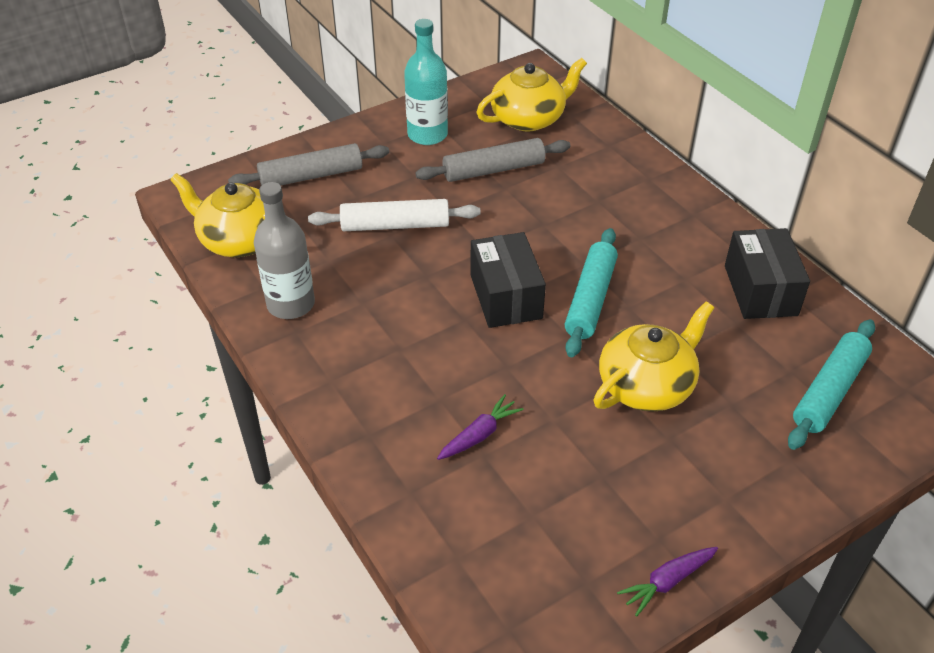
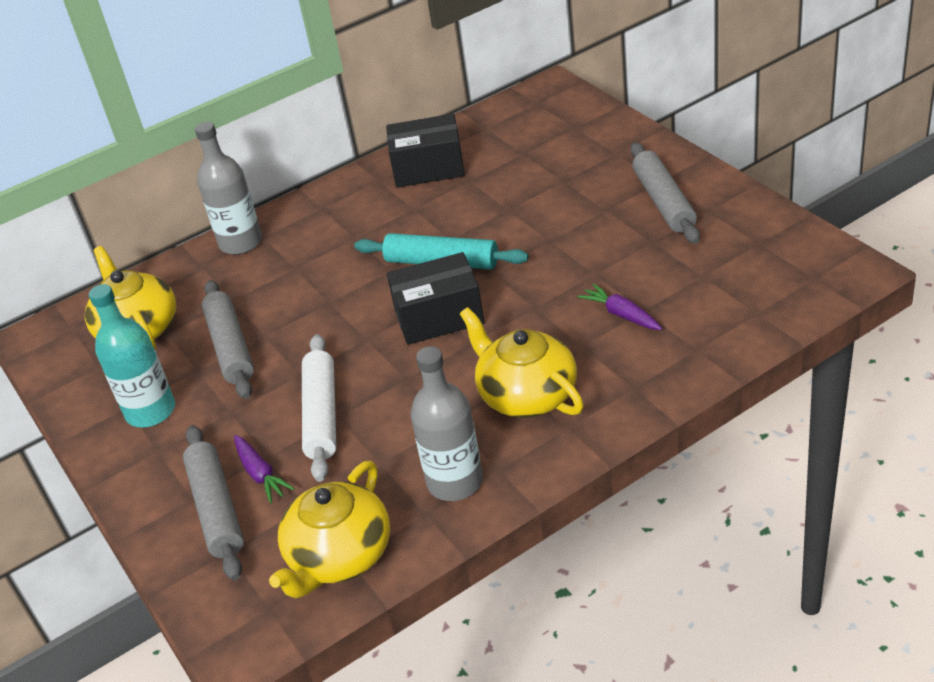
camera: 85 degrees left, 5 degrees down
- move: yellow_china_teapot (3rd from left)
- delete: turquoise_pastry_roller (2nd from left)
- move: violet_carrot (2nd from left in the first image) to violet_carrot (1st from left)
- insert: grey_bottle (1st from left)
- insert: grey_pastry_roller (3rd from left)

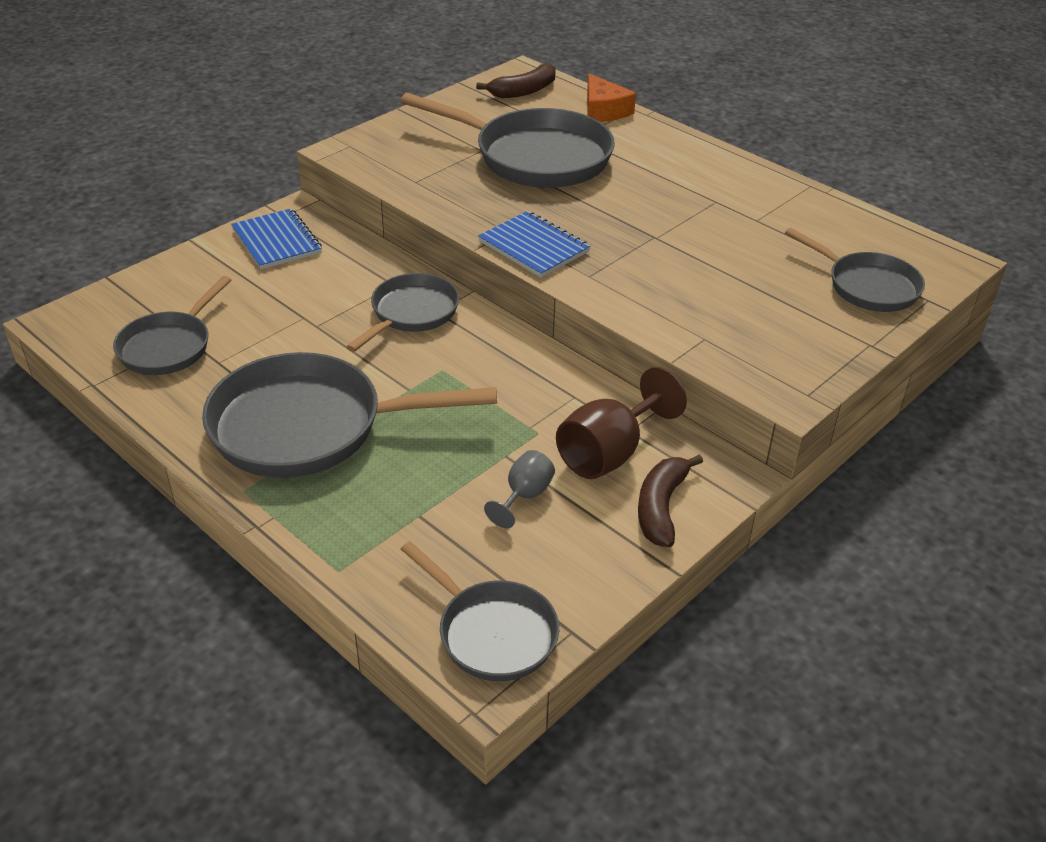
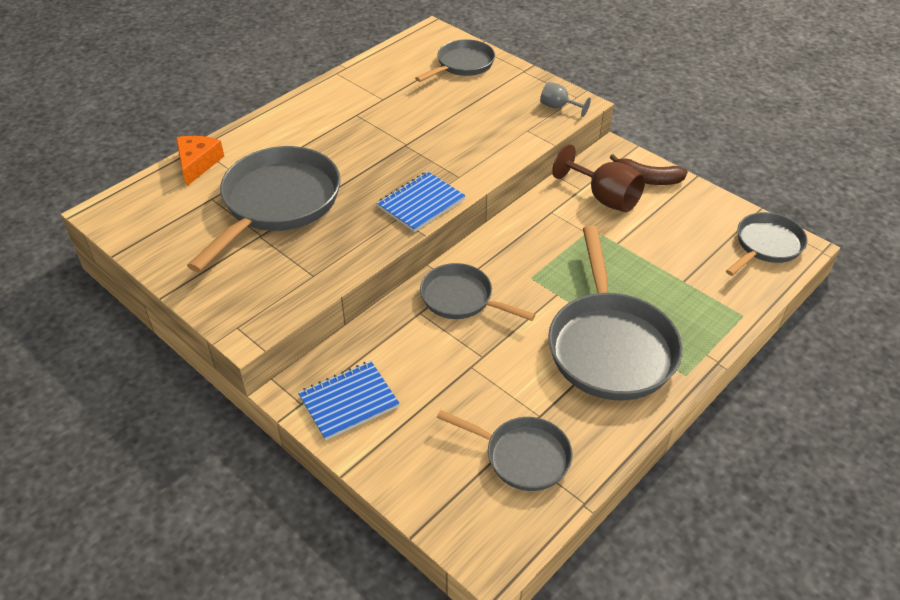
camera: 90 degrees left, 5 degrees up
- delete: dark_brown_toy_banana (1st from left)
- rotate: orange-coloured_piece_of_cheese 60 degrees counterclockwise
- move: grey_wine_glass

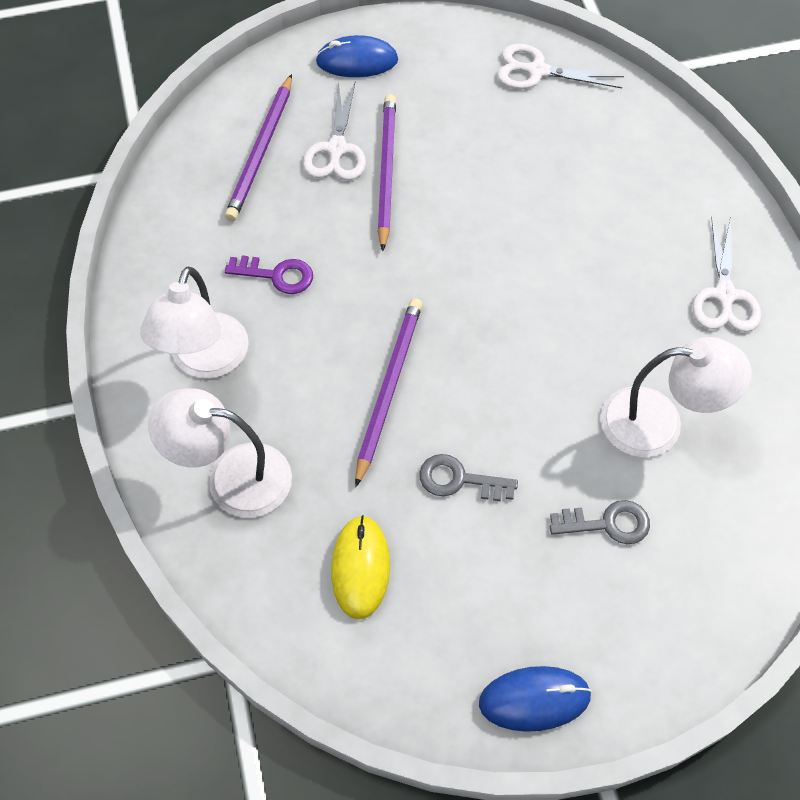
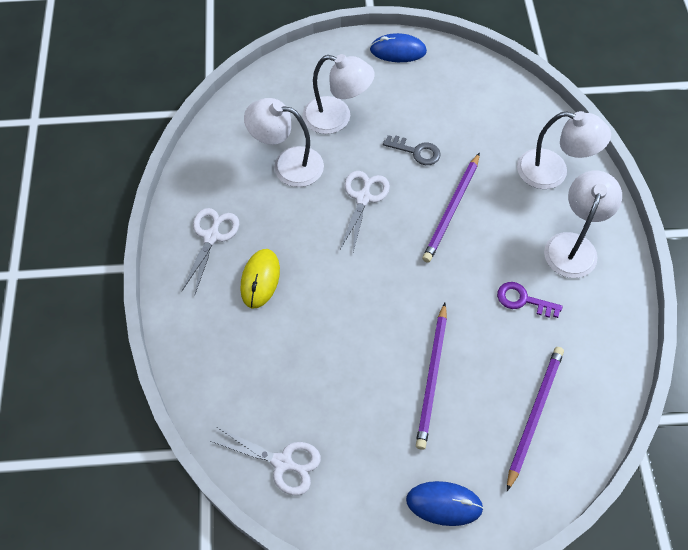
camera: 170 degrees left, 0 degrees up
- move: white_shears (1st from left in the first image) to white_shears (3rd from left)
- replace: grey_key (2nd from left) to white_reading_lamp (2nd from left)
- move: yellow_PC_mouse

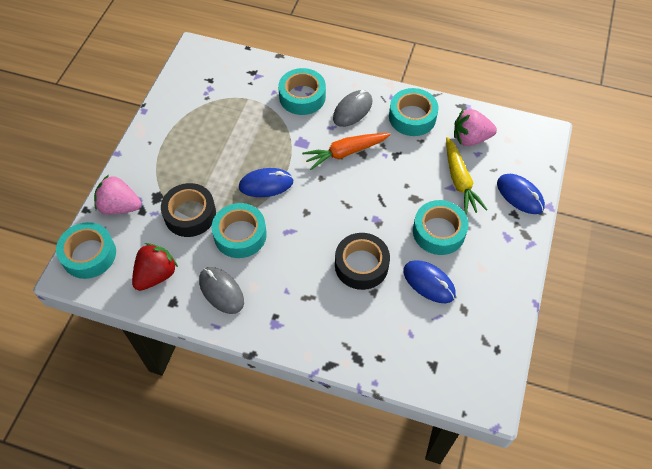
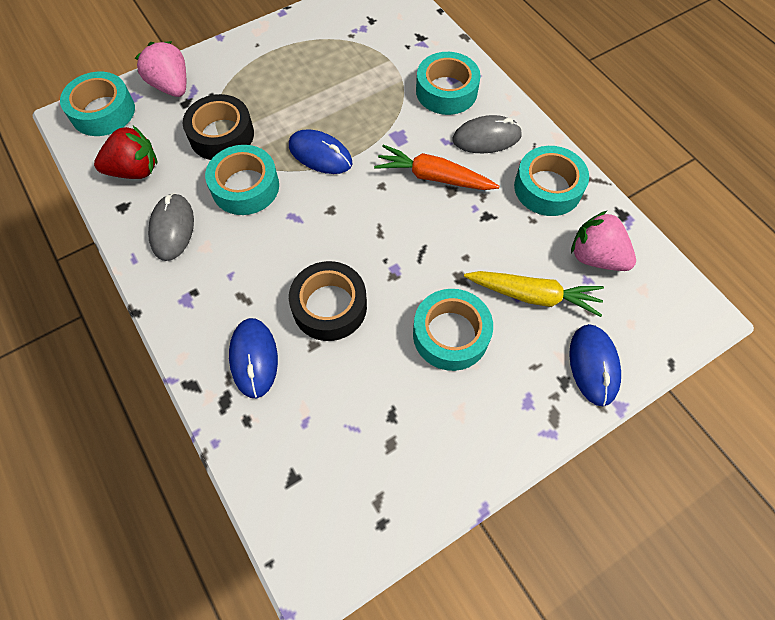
camera: 40 degrees right, 5 degrees up
- rotate: yellow_carrot 105 degrees counterclockwise
- move: cobalt_PC_mouse (2nd from left in the first image) to cobalt_PC_mouse (1st from left)

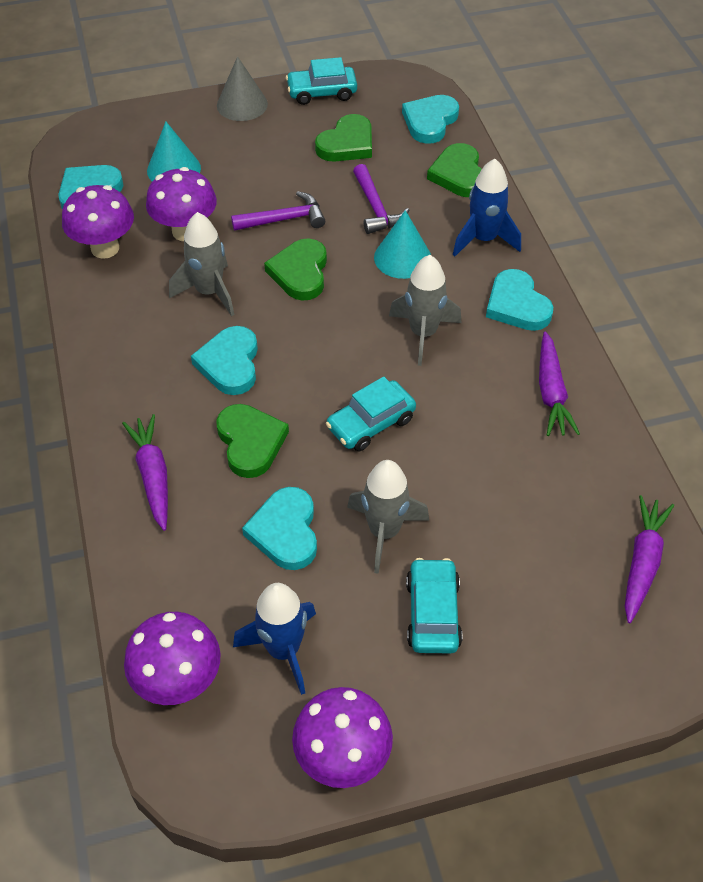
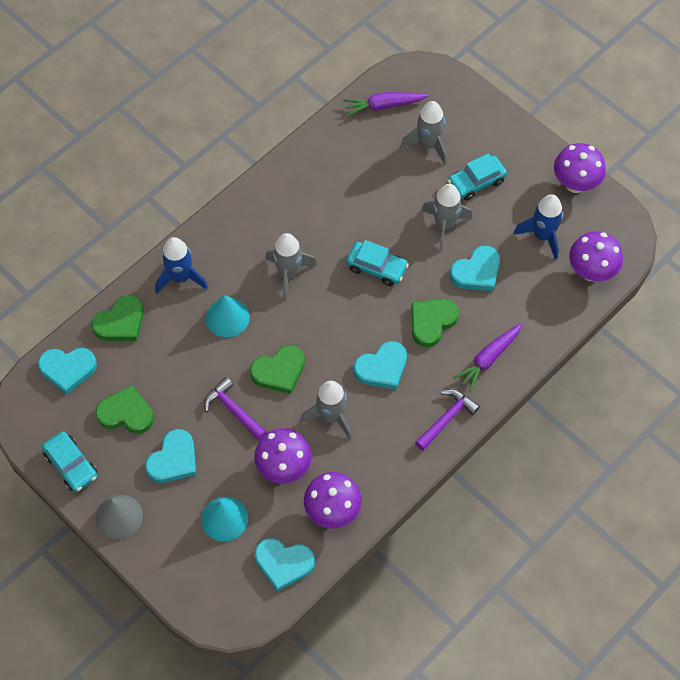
camera: 120 degrees left, 10 degrees up
- move: violet_carpenter's_hammer (2nd from left)
- move: turquoise_heart (5th from left in the first image) to turquoise_heart (2nd from left)
- delete: violet_carrot (2nd from left)
- insert: grey_rocket (3rd from left)

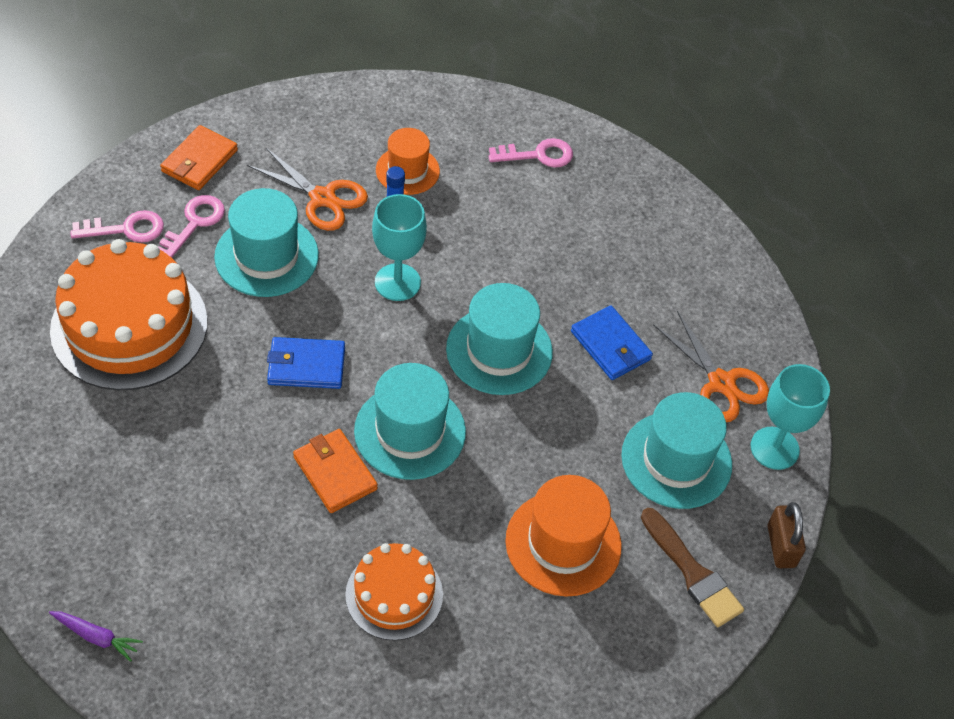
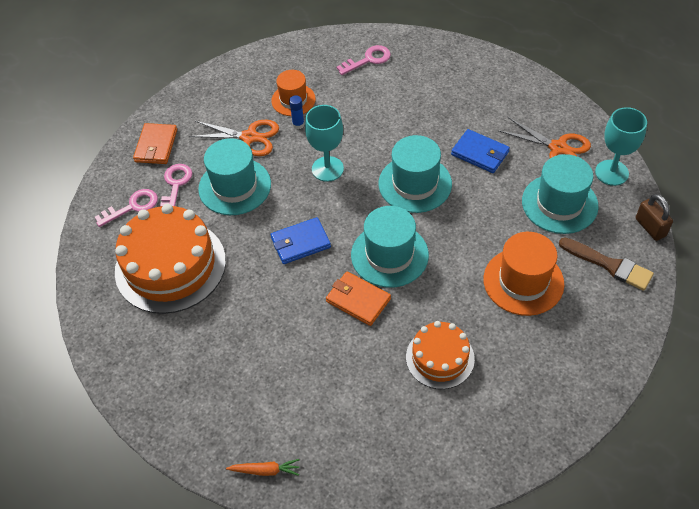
camera: 15 degrees left, 0 degrees up
- recolor: violet_carrot to orange-coloured_carrot

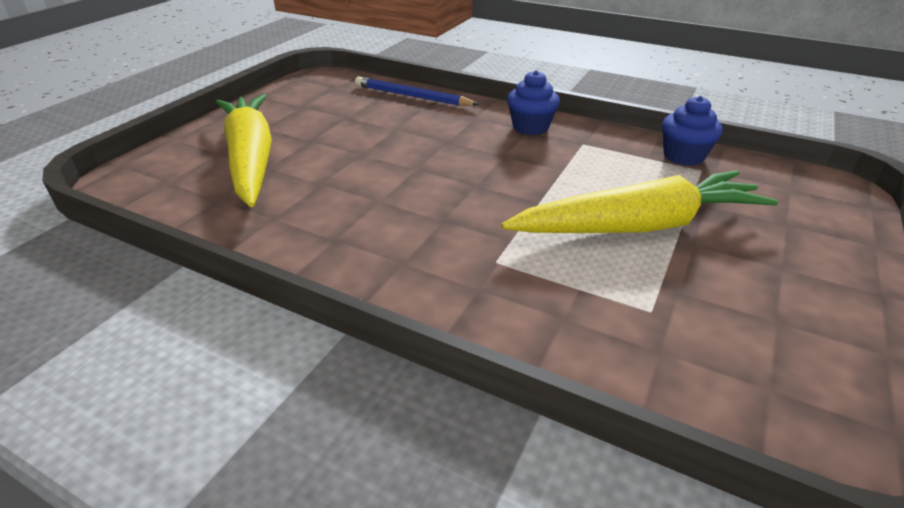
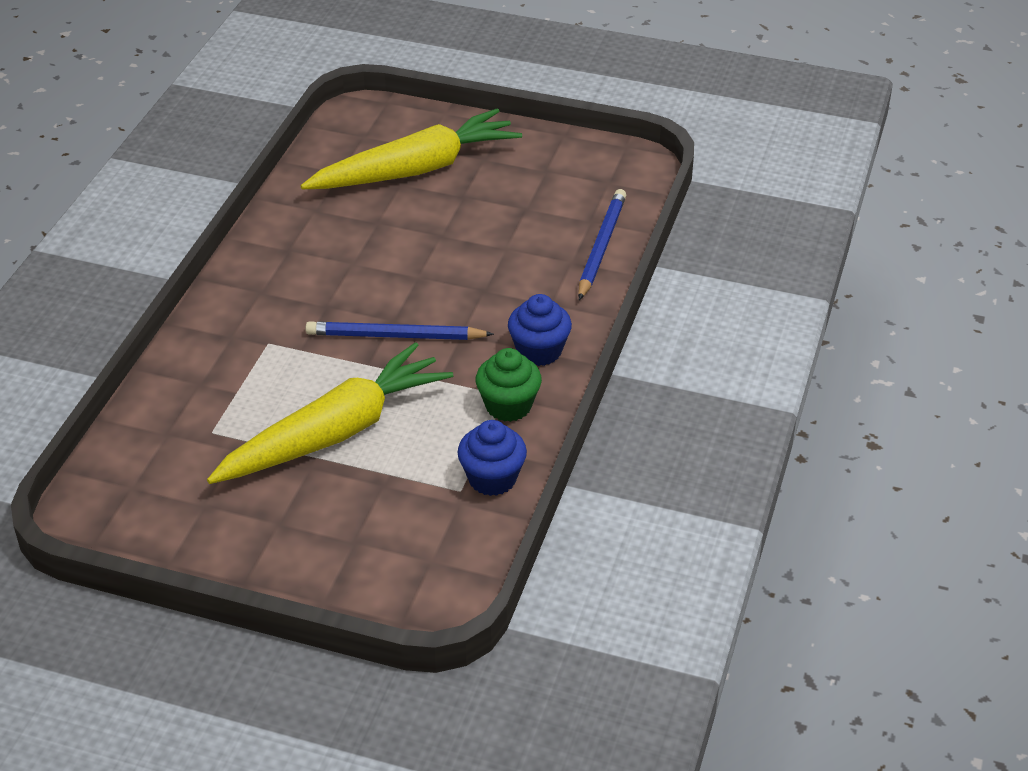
camera: 80 degrees right, 5 degrees up
- rotate: yellow_carrot (2nd from left in the first image) 105 degrees counterclockwise
- insert: cobalt_wooden_pencil (1st from left)
- insert: green_muffin

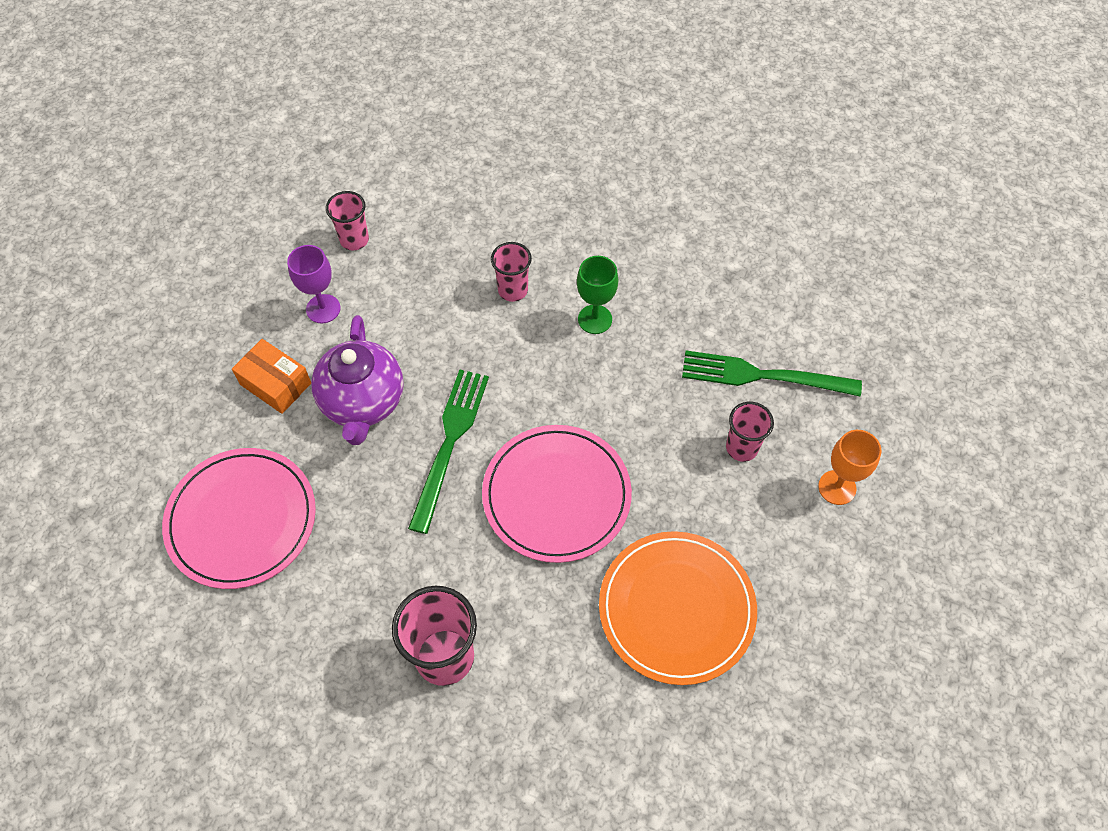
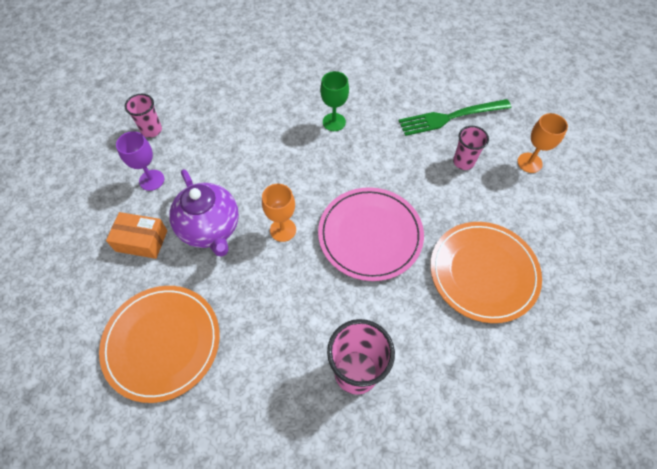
camera: 25 degrees left, 0 degrees up
- delete: rosy_cup (3rd from left)
- replace: green_fork (1st from left) to orange-coloured_wine_glass (1st from left)
- recolor: rosy_plate (1st from left) to orange-coloured_plate (1st from left)

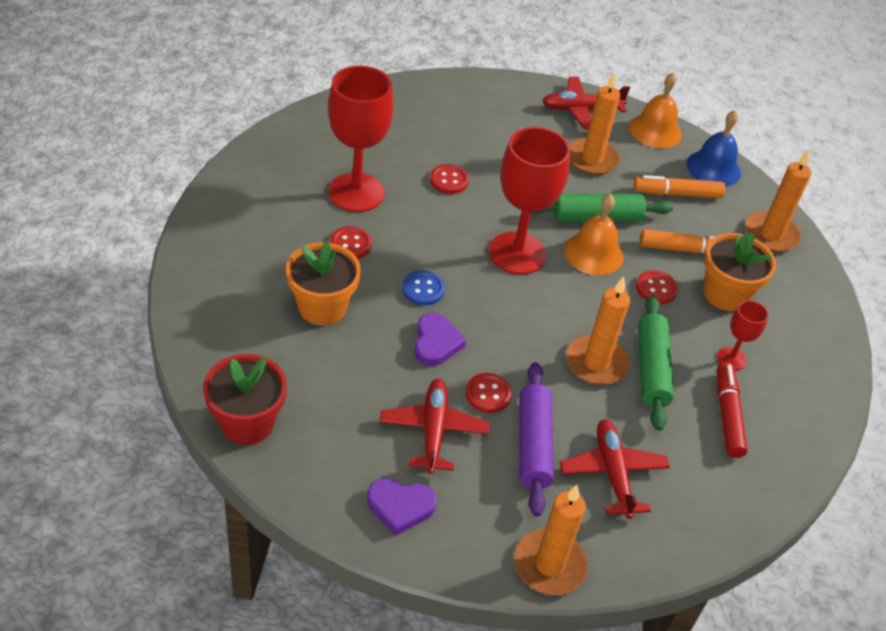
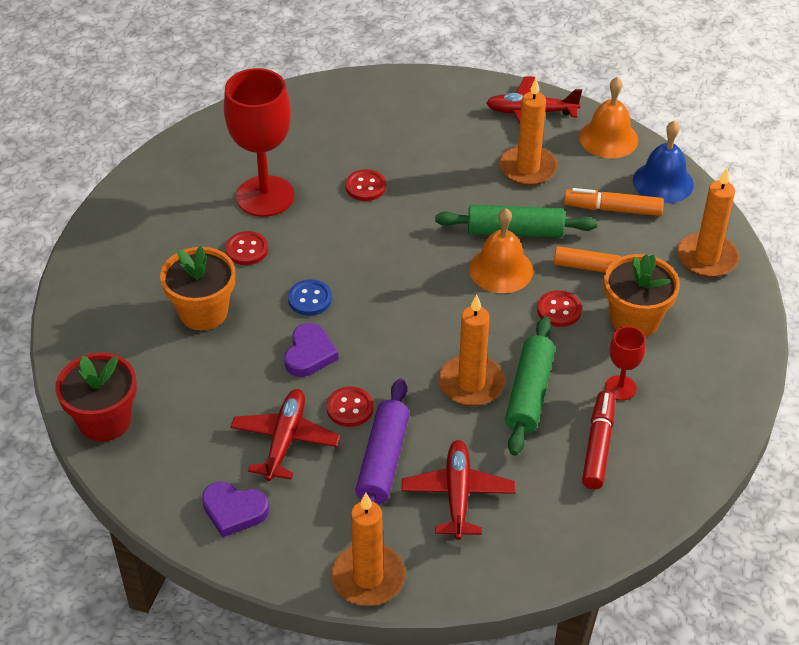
camera: 15 degrees right, 0 degrees up
- delete: scarlet_wine_glass (2nd from left)

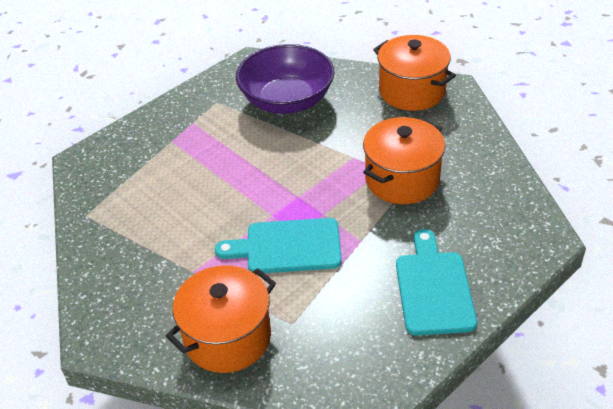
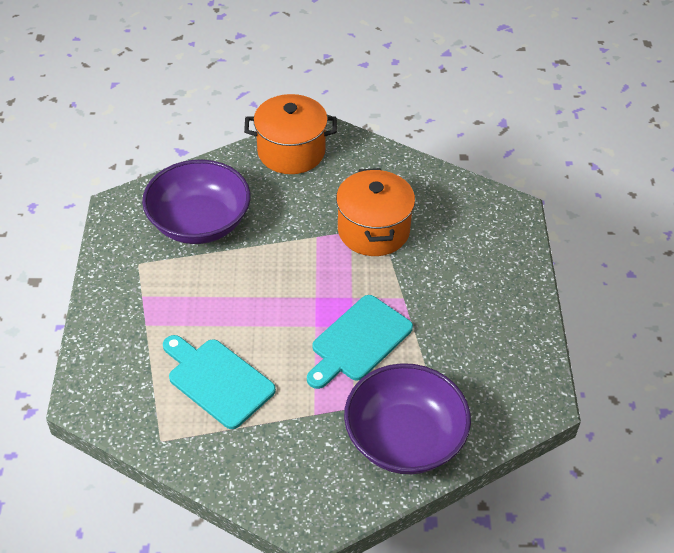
camera: 50 degrees left, 5 degrees up
- move: turquoise_cutting_board (2nd from left in the first image) to turquoise_cutting_board (1st from left)
- replace: orange-coloured_cooking_pot (1st from left) to violet_deep_dish (2nd from left)

